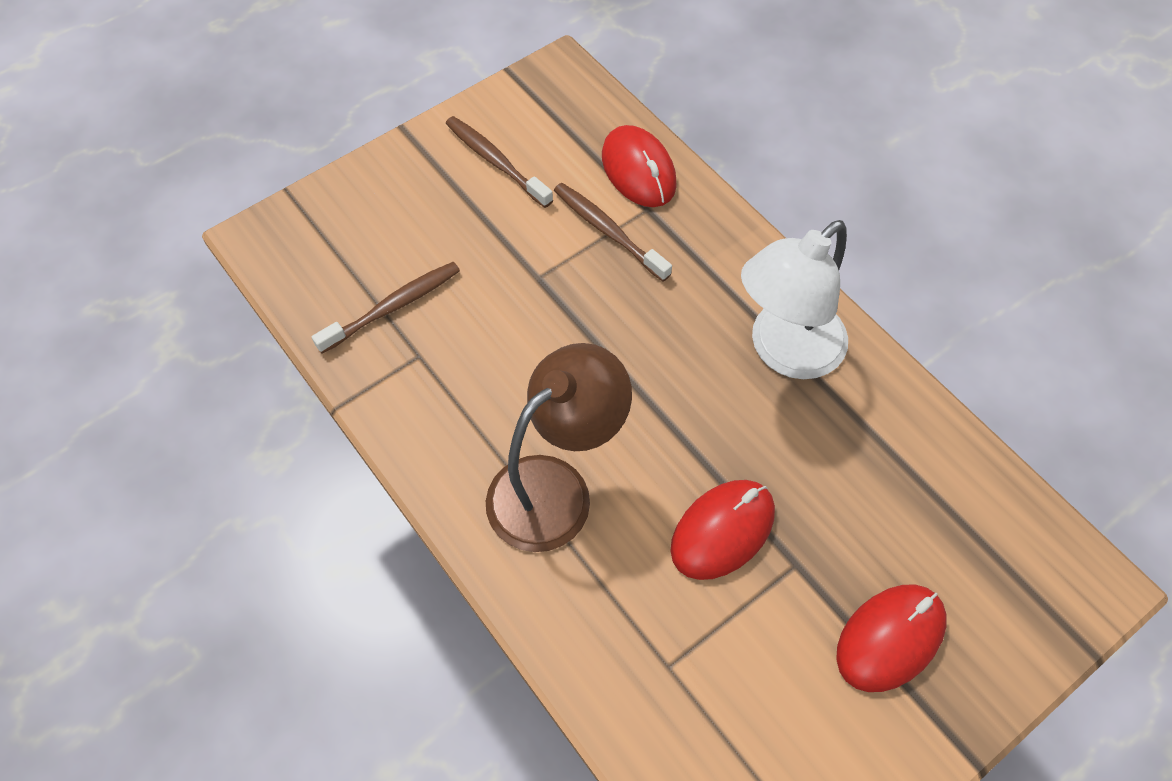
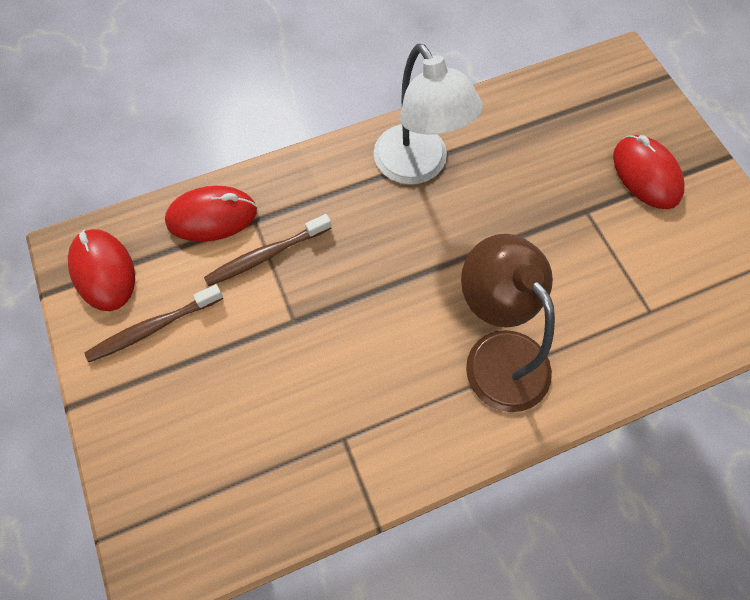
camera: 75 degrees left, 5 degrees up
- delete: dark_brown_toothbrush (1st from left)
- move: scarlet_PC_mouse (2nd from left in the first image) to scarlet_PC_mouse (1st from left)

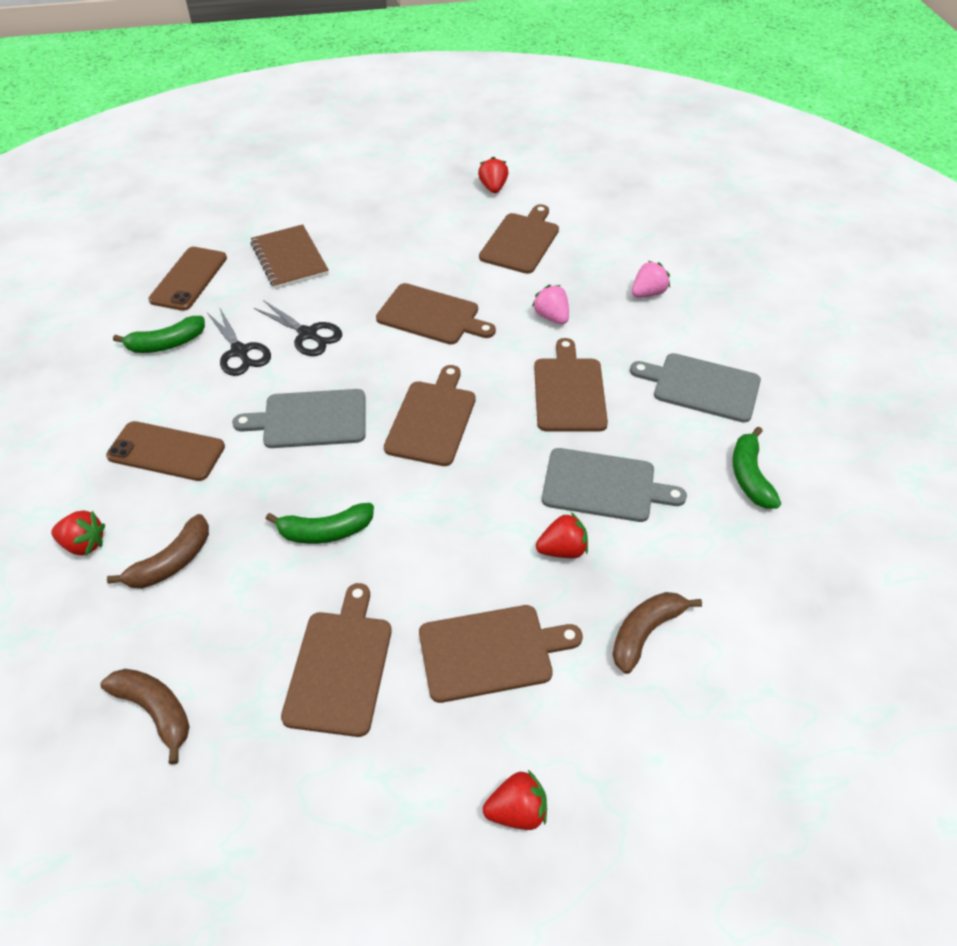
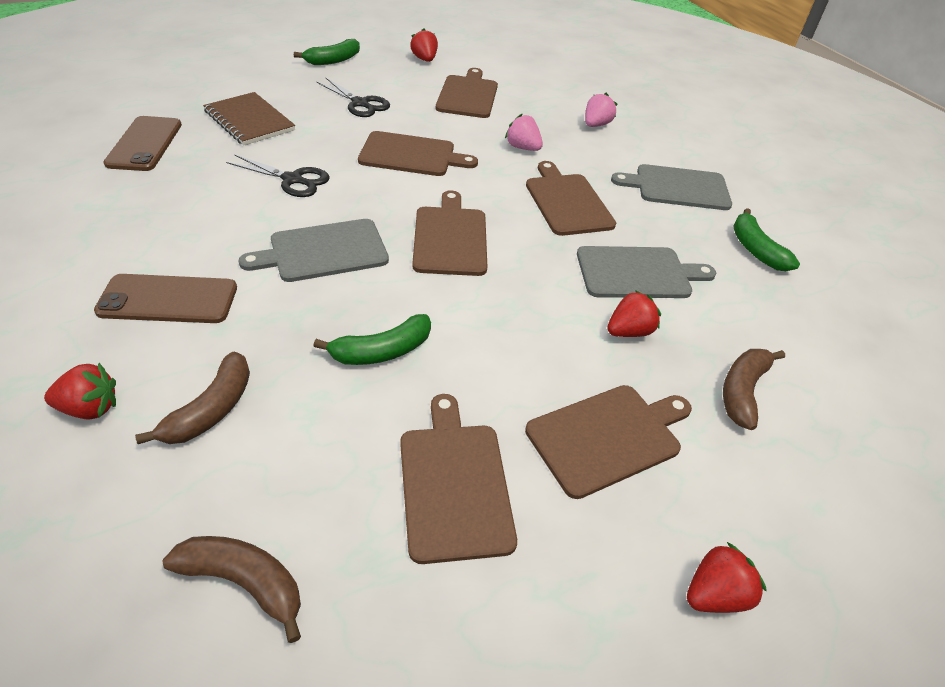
camera: 20 degrees left, 5 degrees down
- move: jet-black_shears (1st from left in the first image) to jet-black_shears (2nd from left)
- move: green_toy_banana (1st from left)

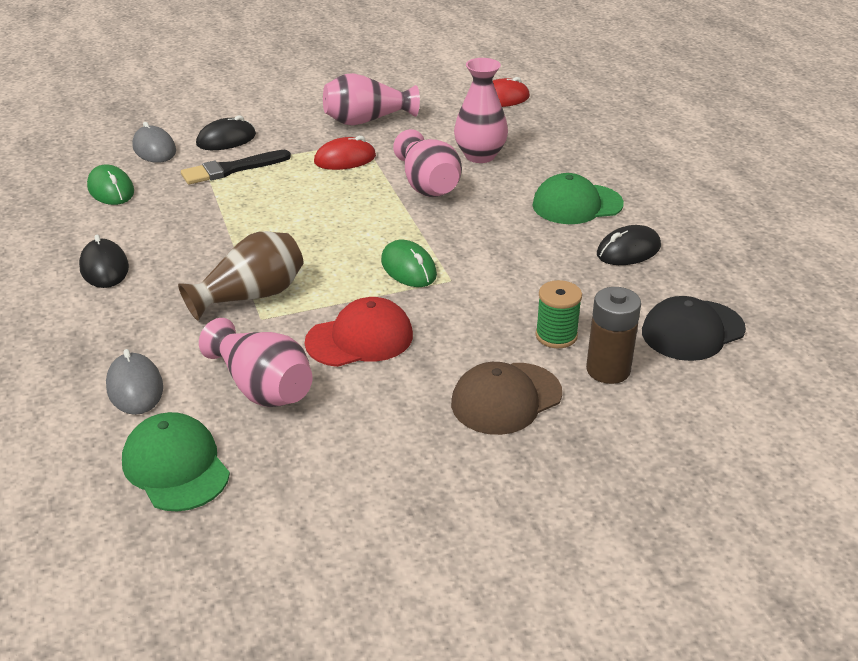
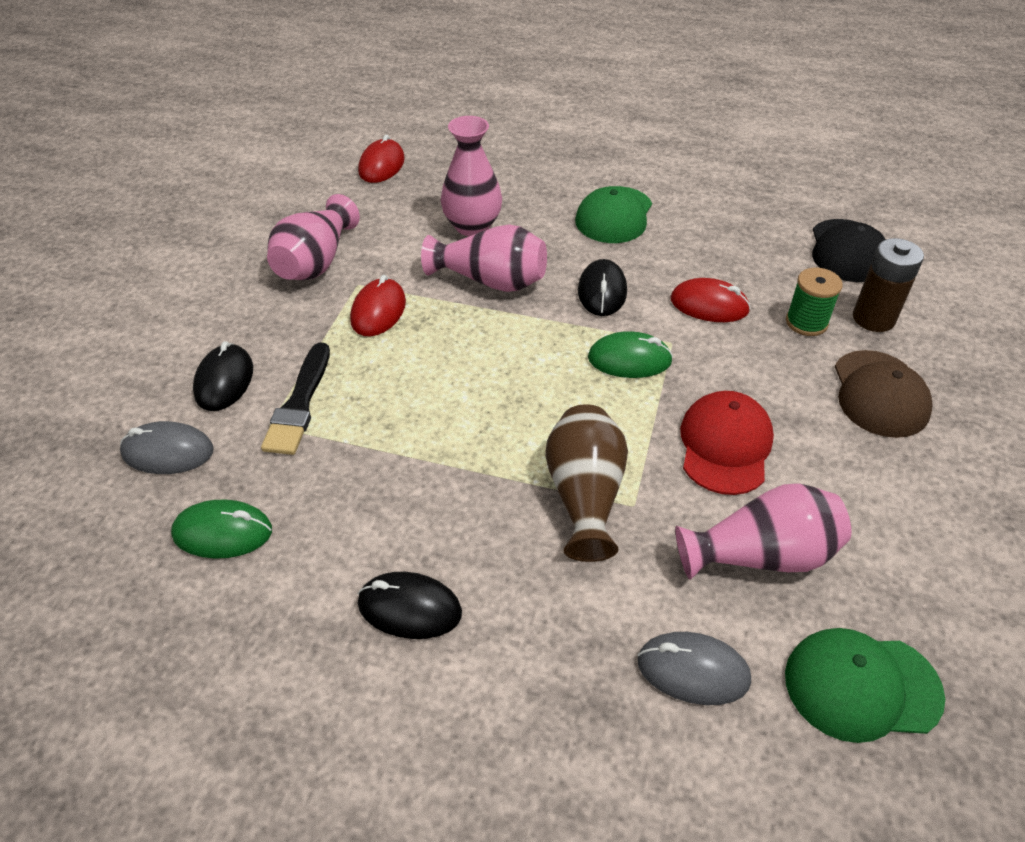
camera: 55 degrees left, 10 degrees up
- move: jet-black_PC_mouse (3rd from left)
- insert: scarlet_PC_mouse (3rd from left)

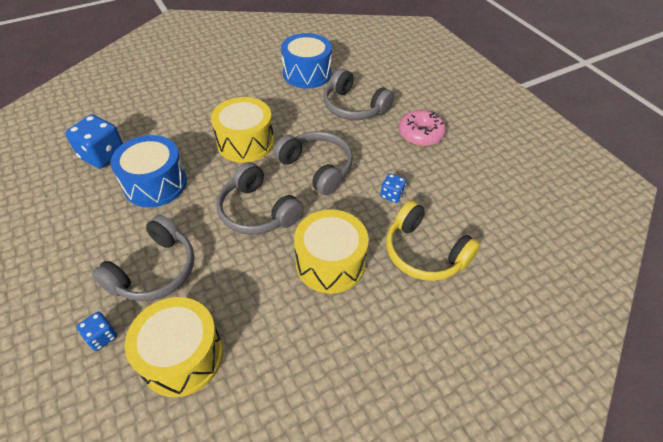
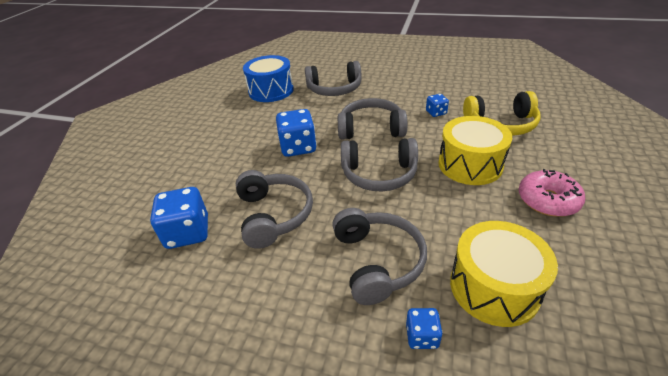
camera: 40 degrees left, 10 degrees down
- replace: yellow_toy_drum (2nd from left) to cobalt_die (2nd from left)
- move: rosy_doughnut
- replace: cobalt_toy_drum (1st from left) to grey_over-ear_headphones (1st from left)

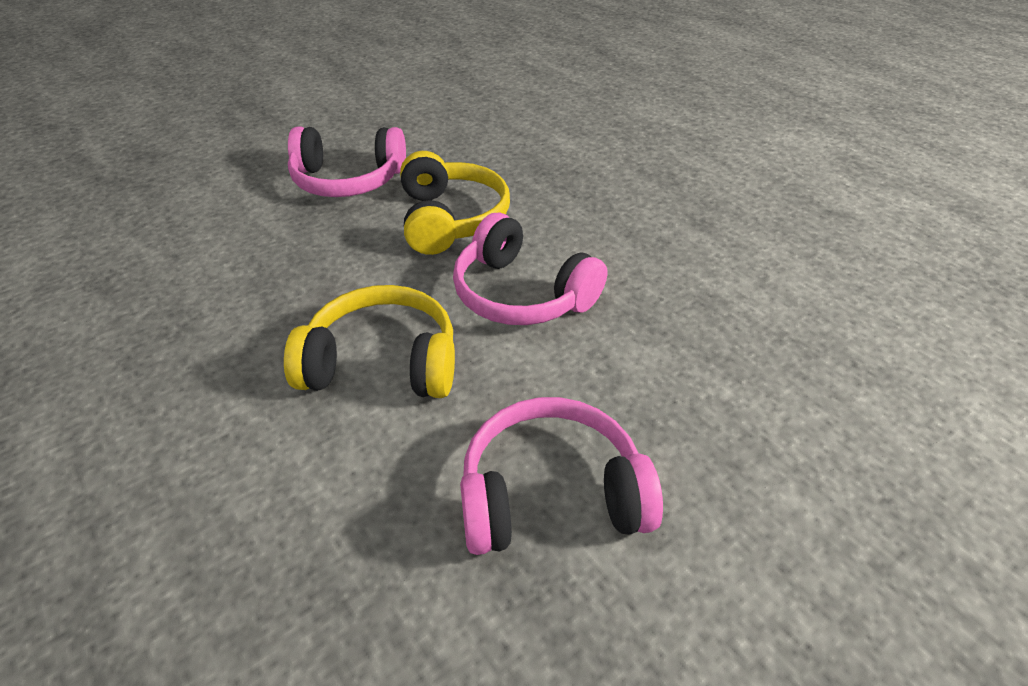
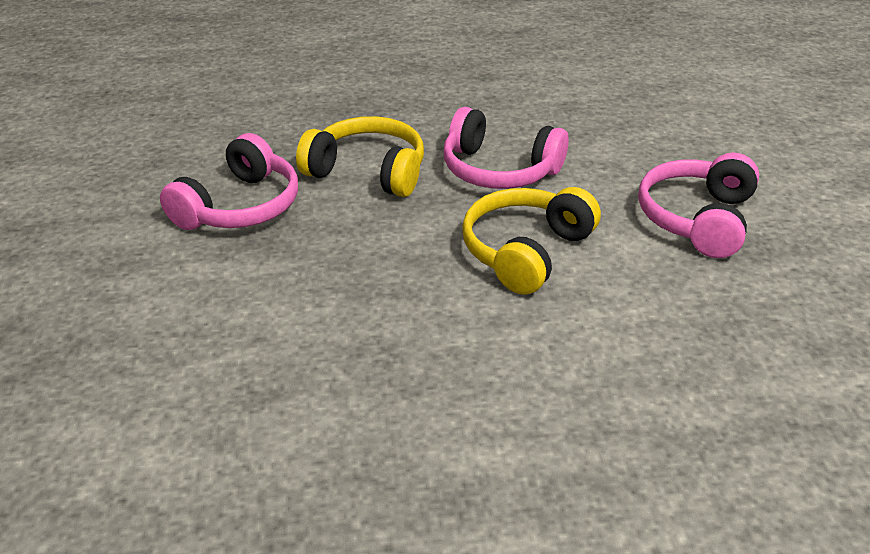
camera: 60 degrees left, 5 degrees down
- rotate: rosy_over-ear_headphones (2nd from left) 45 degrees clockwise

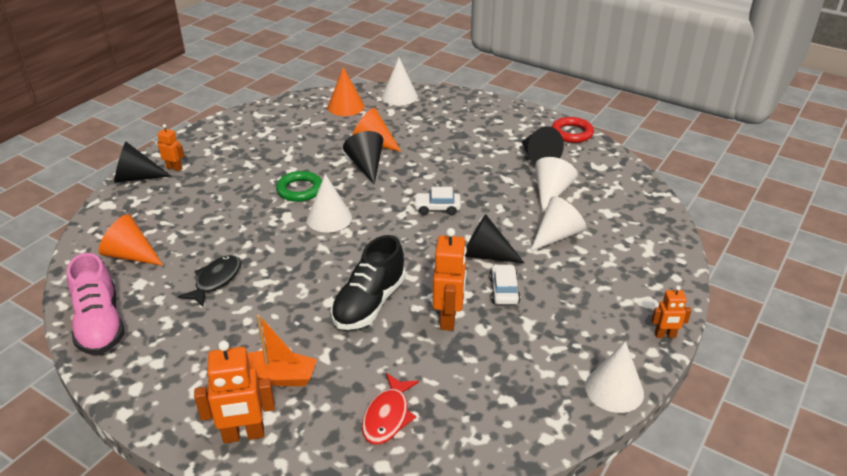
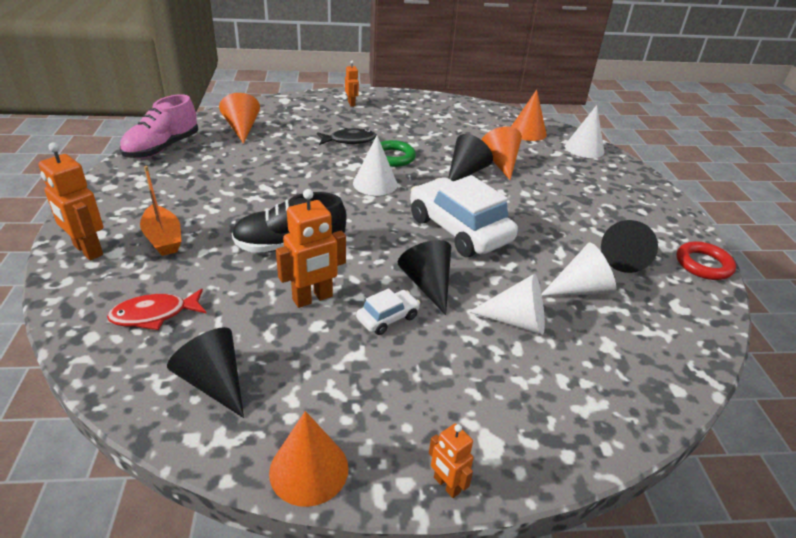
camera: 50 degrees right, 0 degrees up
- move: jet-black_cone_shape (1st from left)
- resize: white_toy_car (1st from left in the first image) x2.19
- move: jet-black_fish
- recolor: white_cone_shape (5th from left) to orange-coloured_cone_shape (2nd from left)

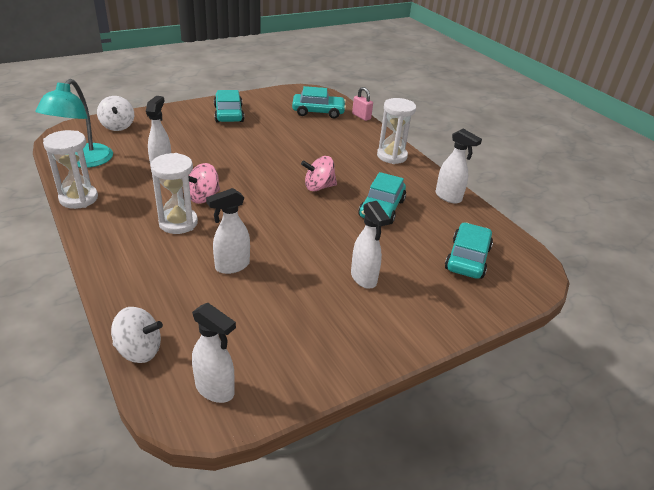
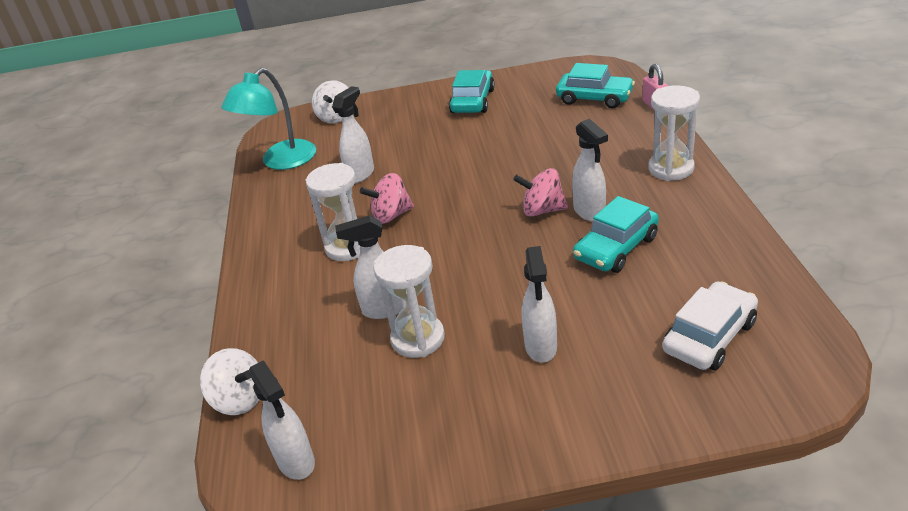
camera: 30 degrees right, 0 degrees up
- move: white_spray_cleaner (5th from left)
- move: white_hourglass (1st from left in the first image) to white_hourglass (2nd from left)
- recolor: turquoise_toy_car (4th from left) to white_toy_car

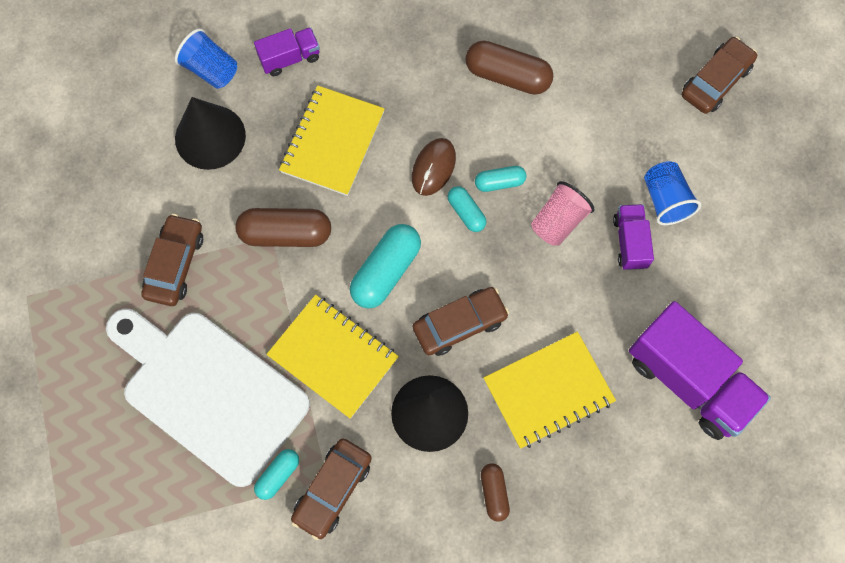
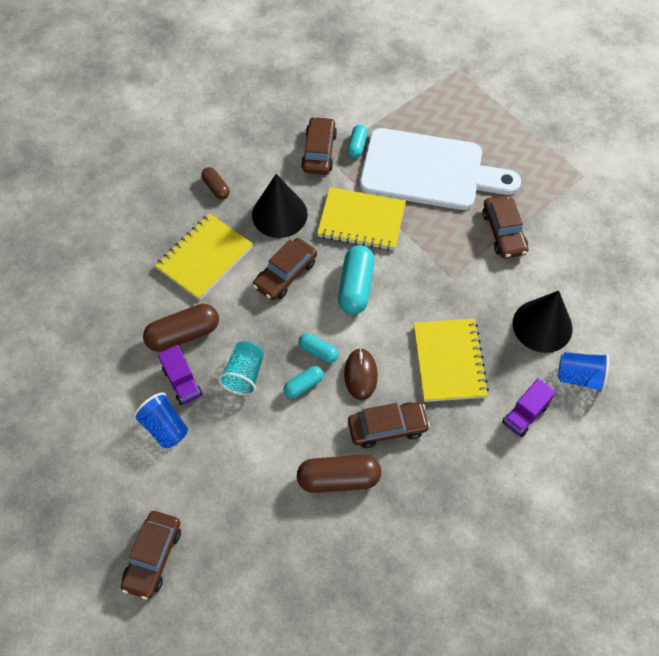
camera: 155 degrees right, 10 degrees down
- recolor: rosy_cup to turquoise_cup
- move: dark_brown_pill (1st from left)
- delete: violet_toy_truck (3rd from left)
- insert: dark_brown_toy_car (4th from left)

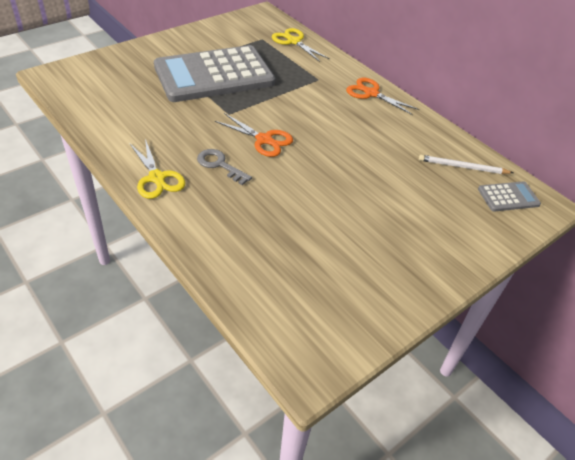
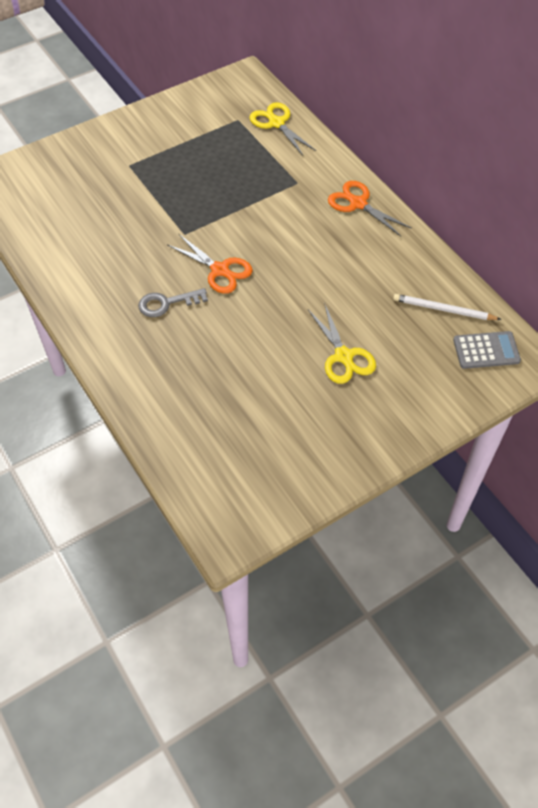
camera: 10 degrees right, 10 degrees up
- delete: grey_pocket_calculator (1st from left)
- move: yellow_shears (1st from left in the first image) to yellow_shears (2nd from left)
- rotate: grey_key 60 degrees counterclockwise

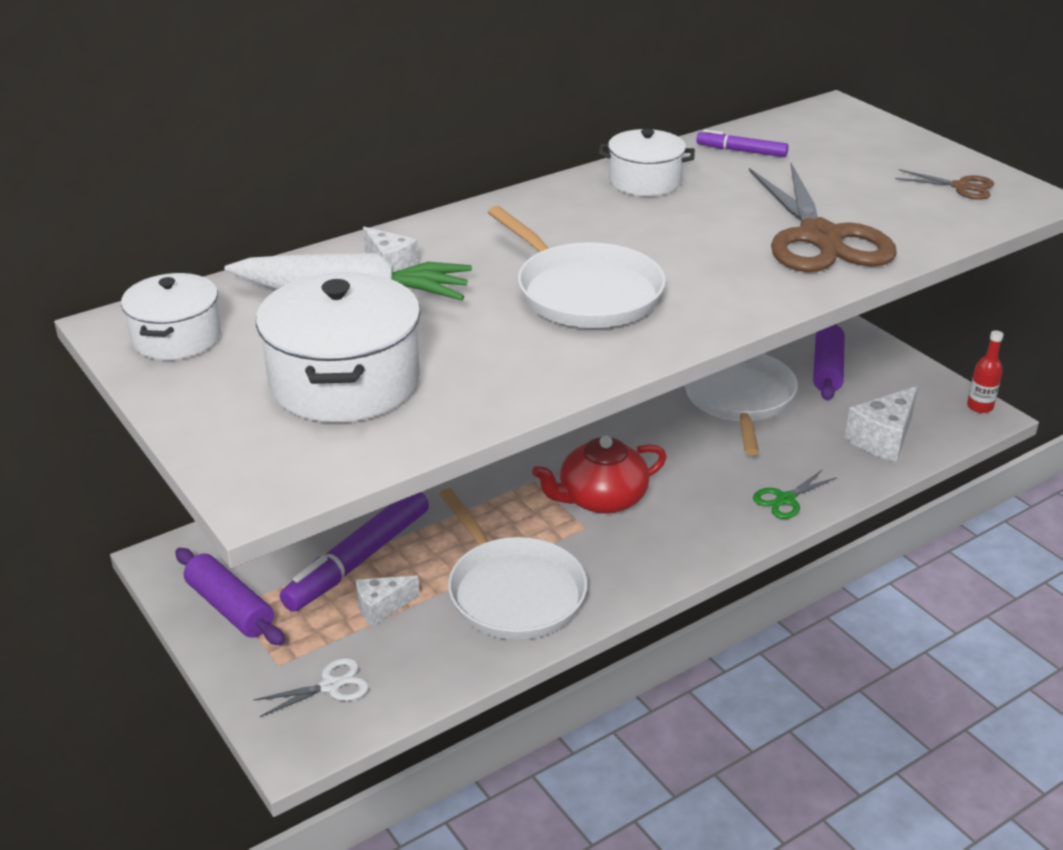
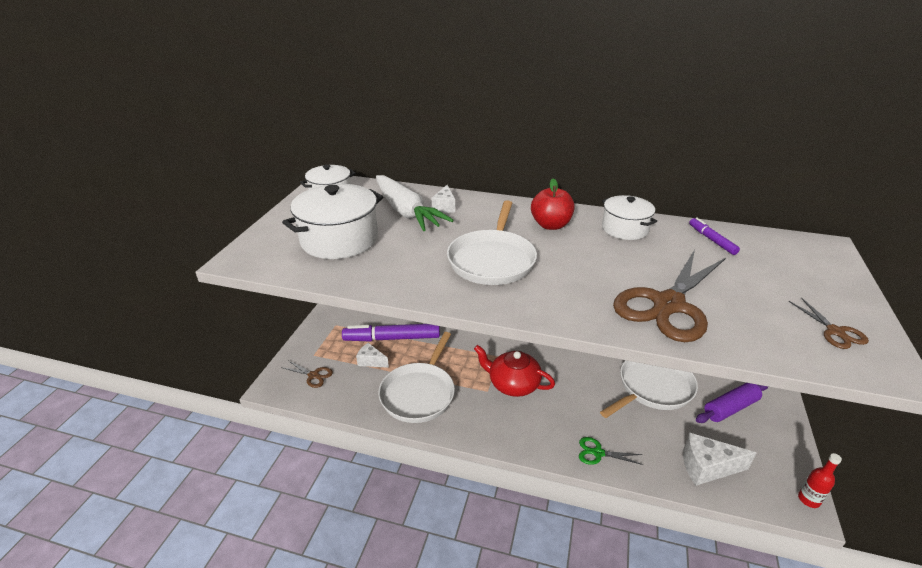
camera: 50 degrees right, 0 degrees up
- delete: violet_pastry_roller (1st from left)
- recolor: white_shears to dark_brown_shears (1st from left)
- insert: scarlet_apple

